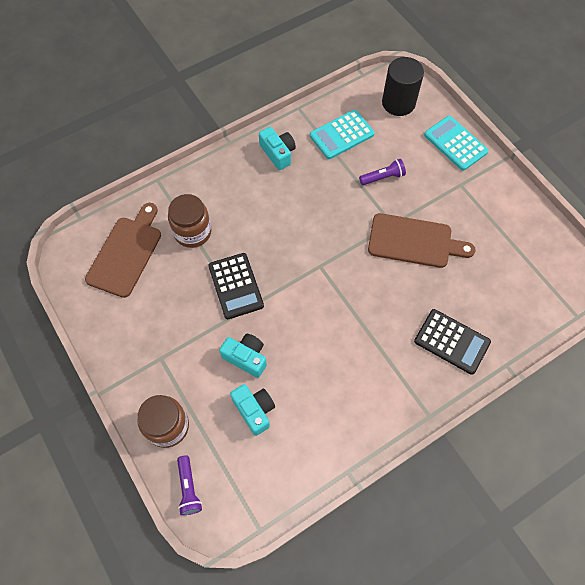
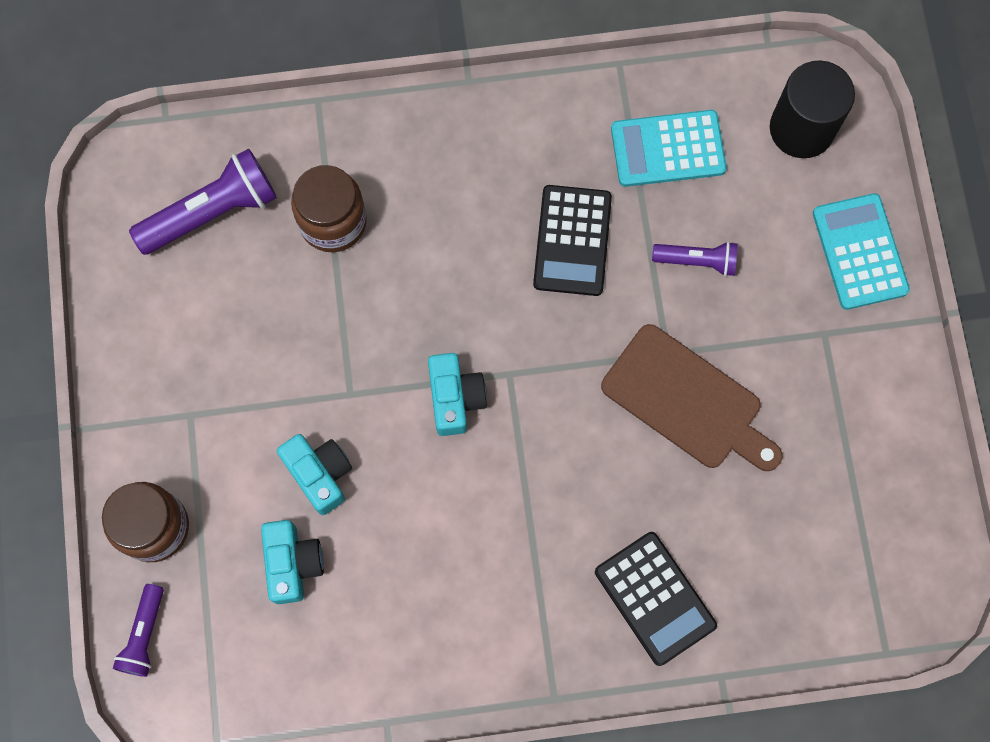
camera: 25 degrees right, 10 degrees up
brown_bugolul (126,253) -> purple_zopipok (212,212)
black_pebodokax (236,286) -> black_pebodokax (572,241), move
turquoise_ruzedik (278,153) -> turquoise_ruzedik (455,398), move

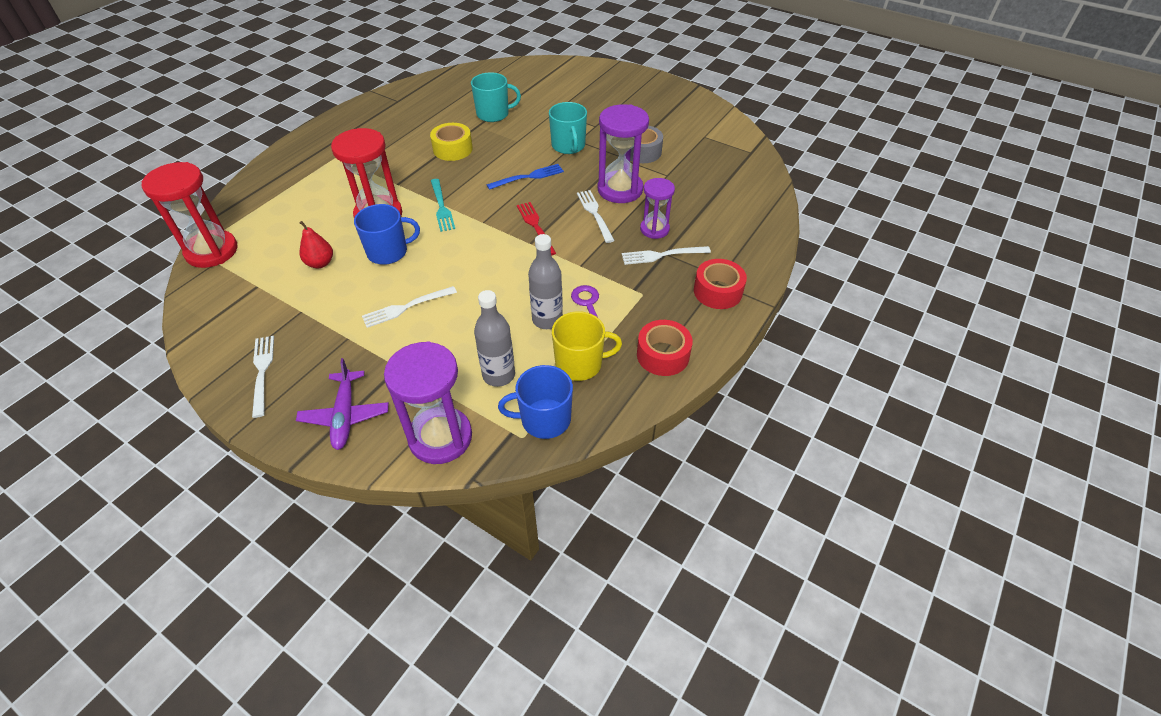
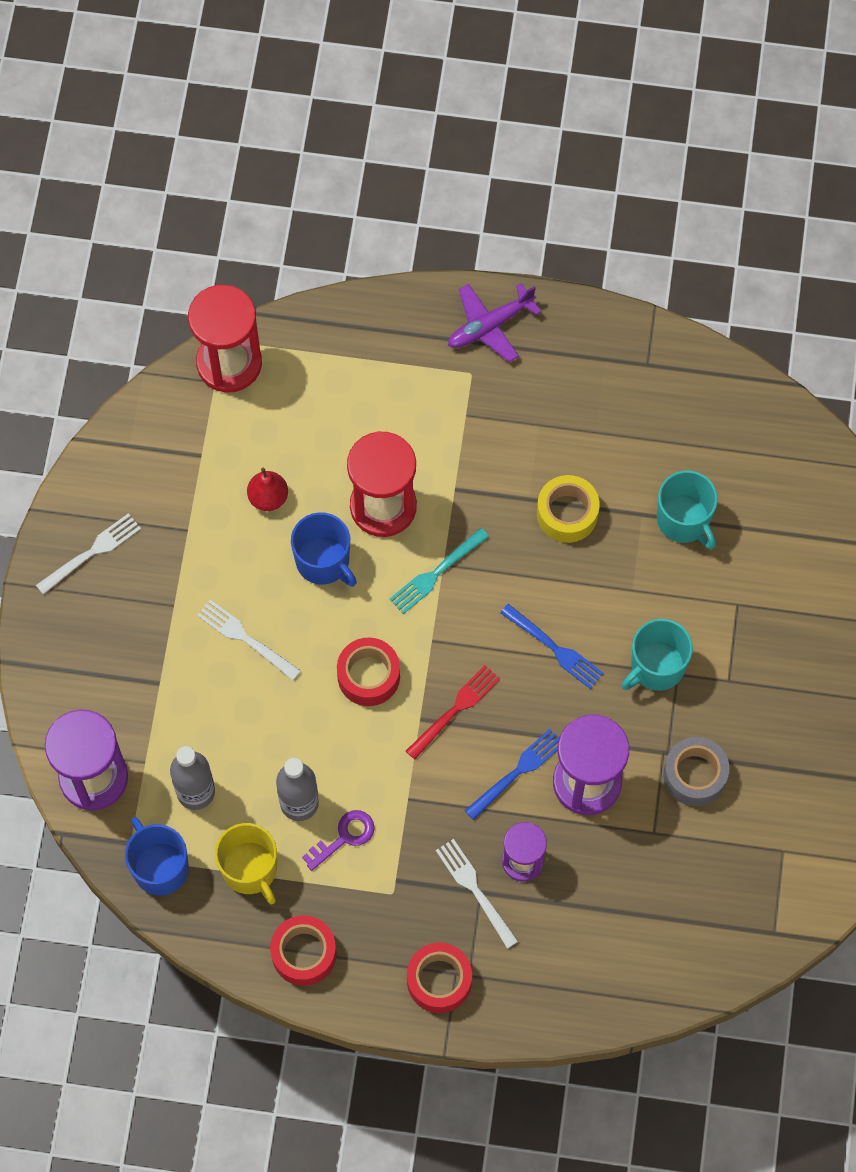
camera: 65 degrees right, 20 degrees up
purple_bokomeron (345,415) -> purple_bokomeron (489,326), move
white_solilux (595,214) -> blue_solilux (517,772)
none -> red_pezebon (368,676)

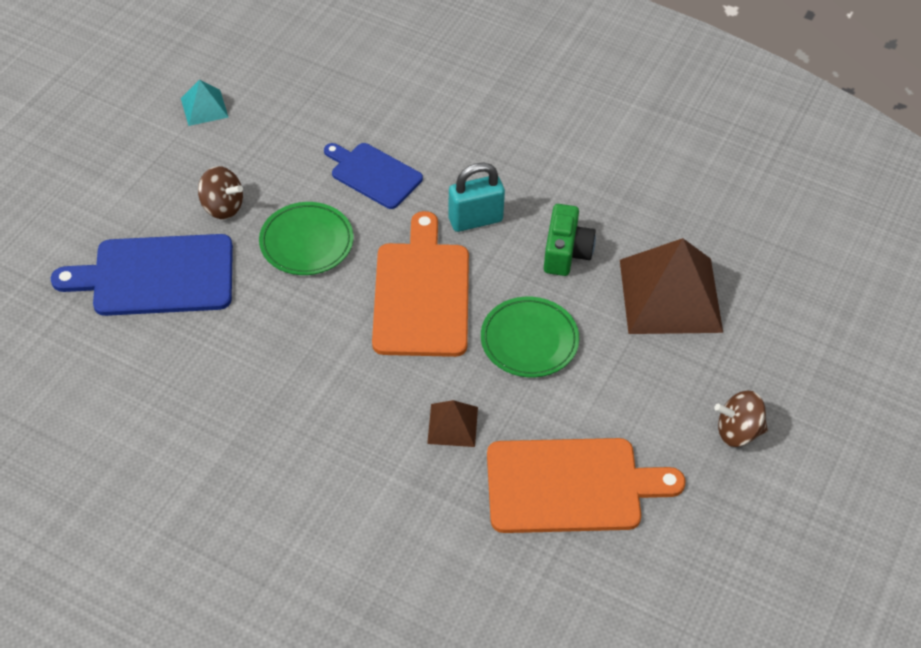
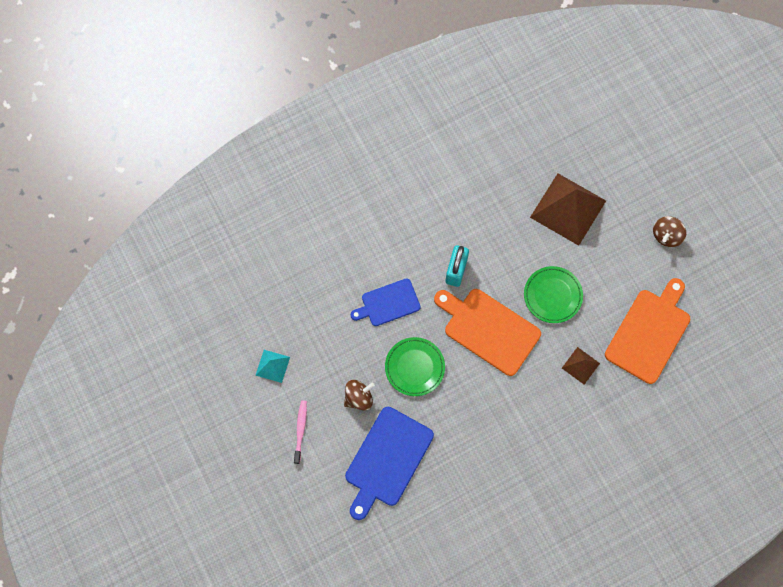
camera: 55 degrees left, 20 degrees up
green_ruzedik (566,252) -> none
none -> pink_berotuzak (300,430)

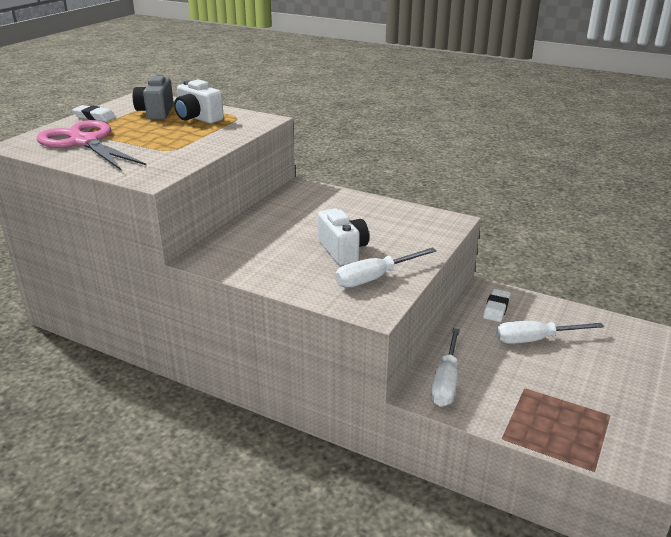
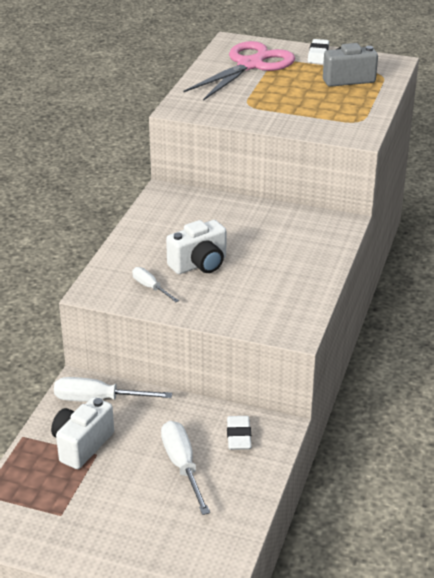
camera: 80 degrees right, 5 degrees up
white_ruzedik (198,118) -> white_ruzedik (82,445), move
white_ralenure (375,278) -> white_ralenure (150,287), x0.59
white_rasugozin (496,308) -> white_rasugozin (238,436), 75 degrees clockwise

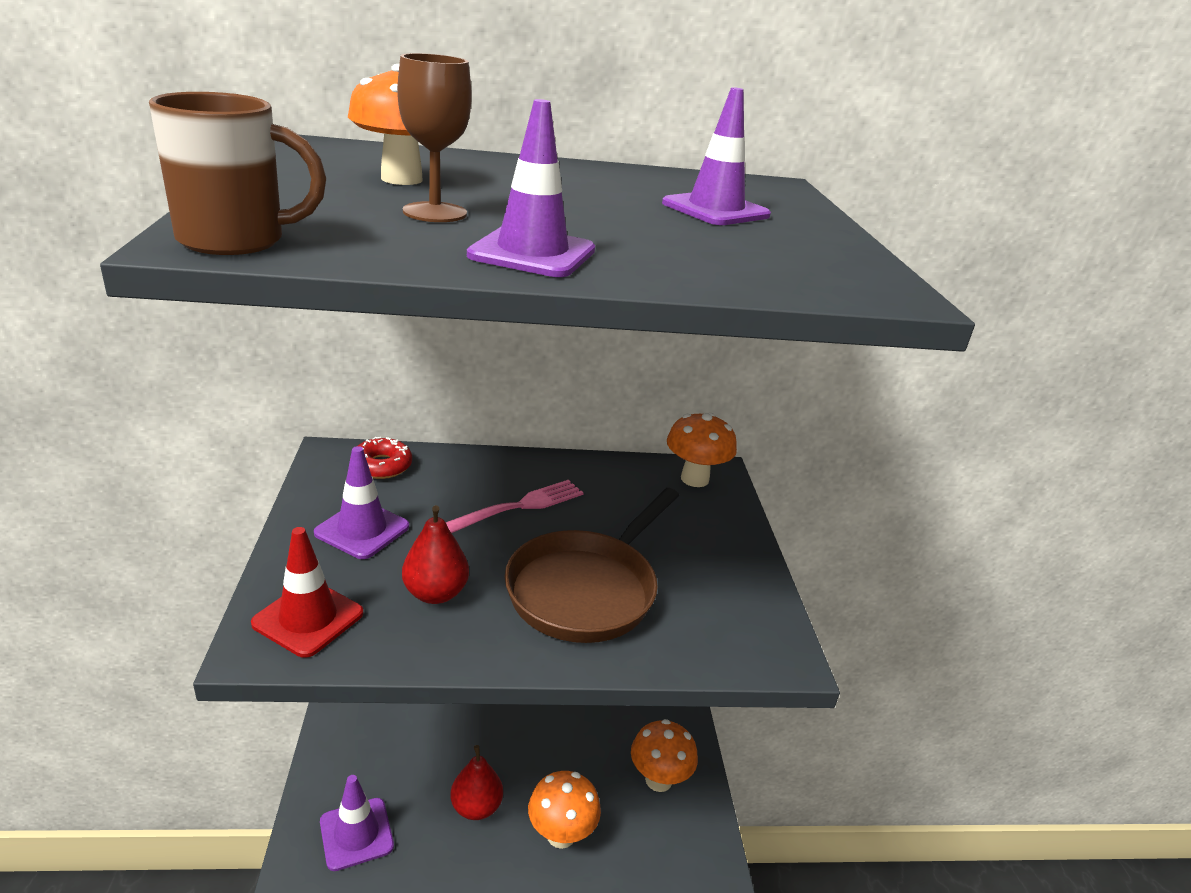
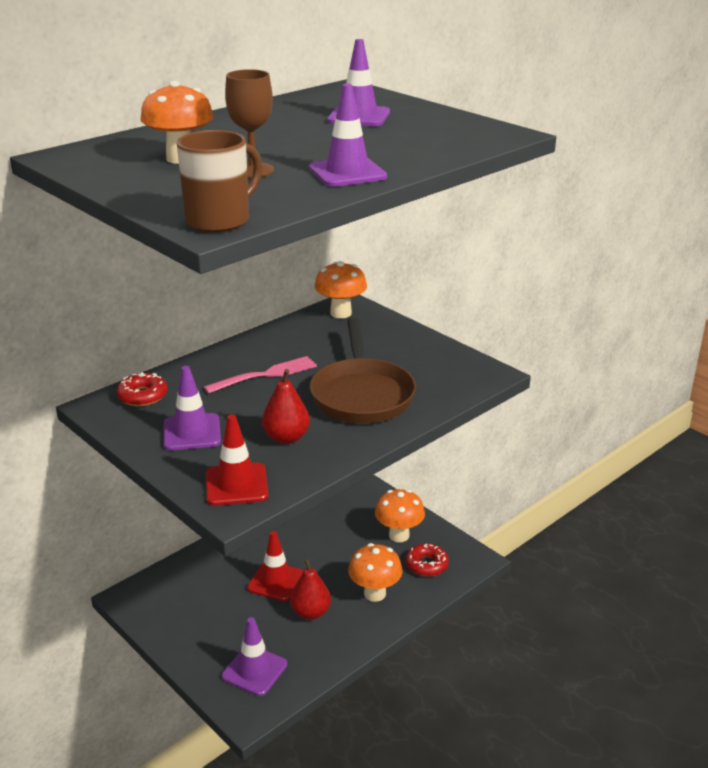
camera: 35 degrees left, 0 degrees up
pink_solilux (519,507) -> pink_solilux (265,375), 45 degrees clockwise
none -> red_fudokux (276,581)
none -> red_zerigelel (426,565)

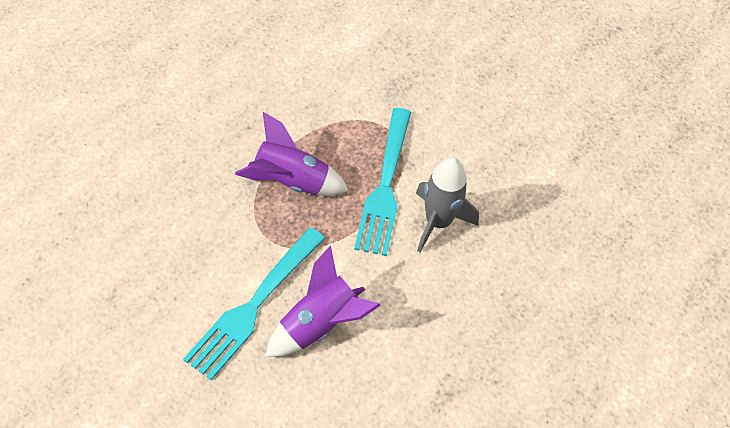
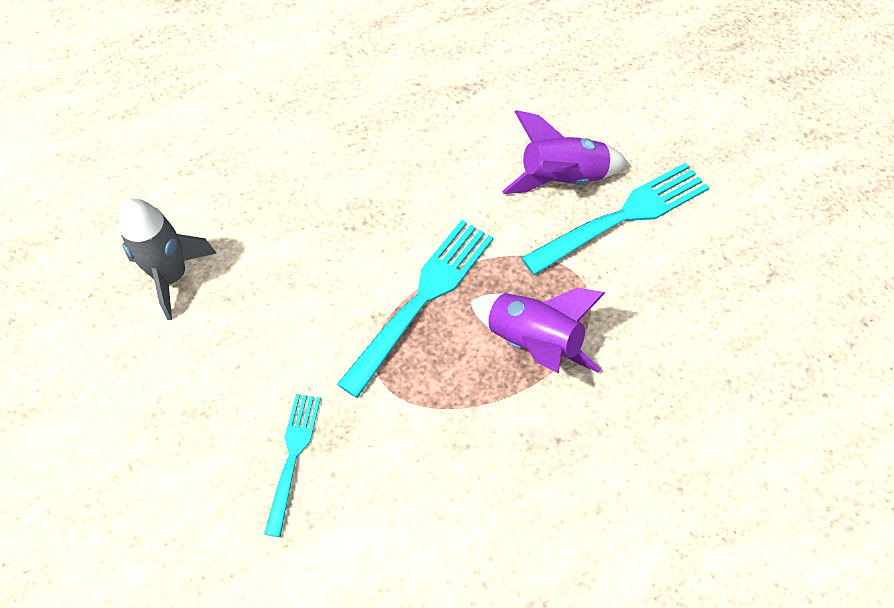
camera: 150 degrees left, 5 degrees up
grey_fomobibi (437,222) -> grey_fomobibi (172,276), move
none -> turquoise_solilux (293,456)

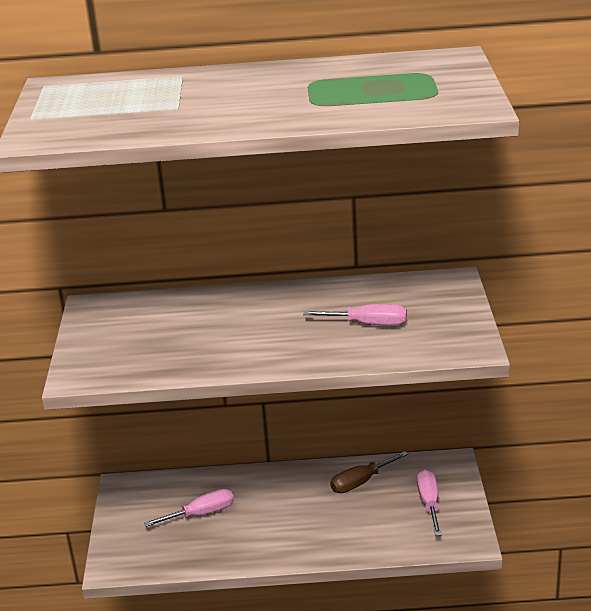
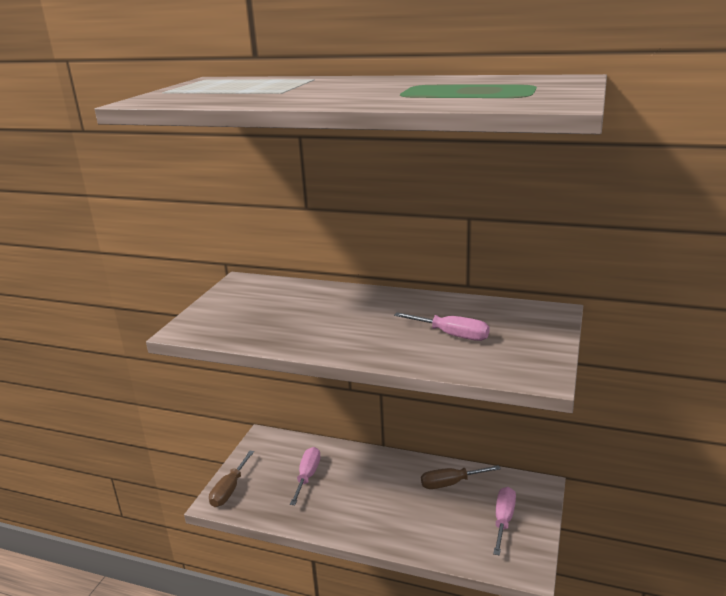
camera: 20 degrees right, 5 degrees down
pink_ralenure (201,514) -> pink_ralenure (307,476), 75 degrees counterclockwise
none -> brown_ralenure (229,489)

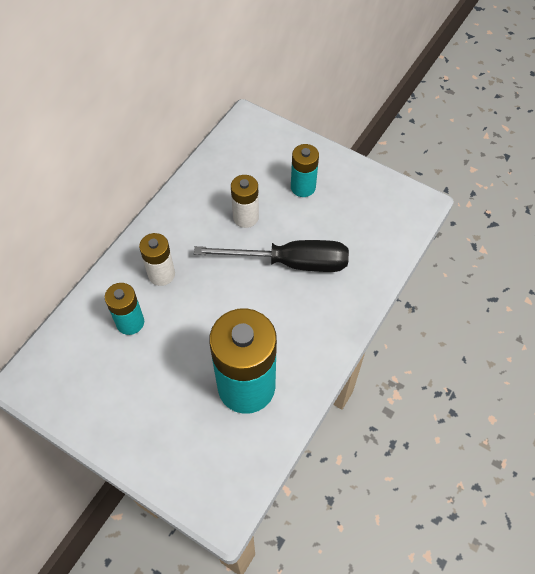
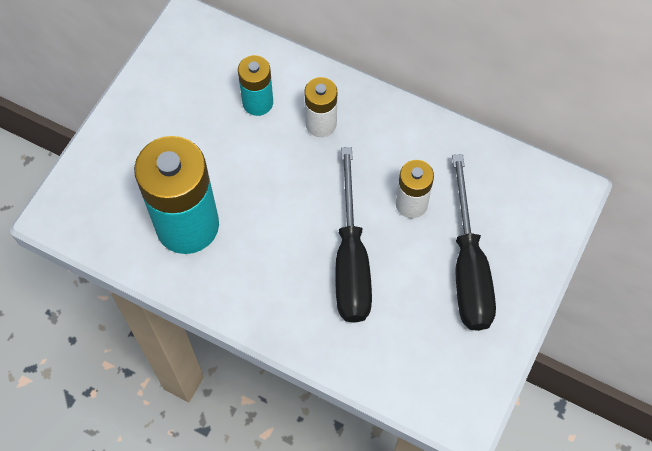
camera: 85 degrees right, 5 degrees up
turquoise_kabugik (303,187) -> black_ralenure (468,267)

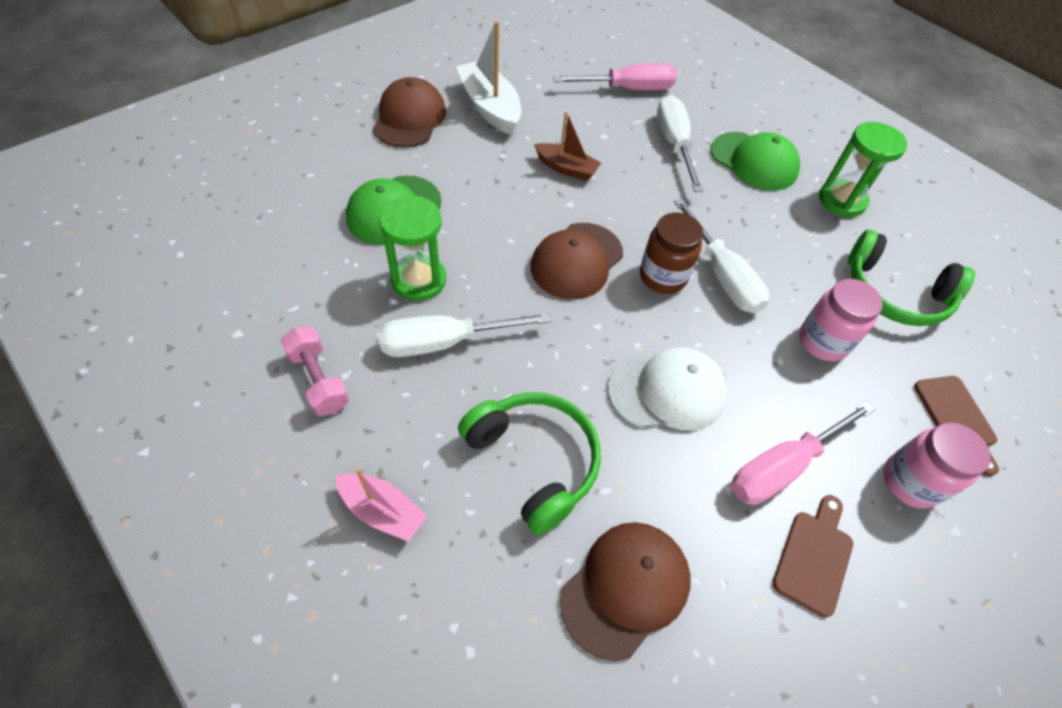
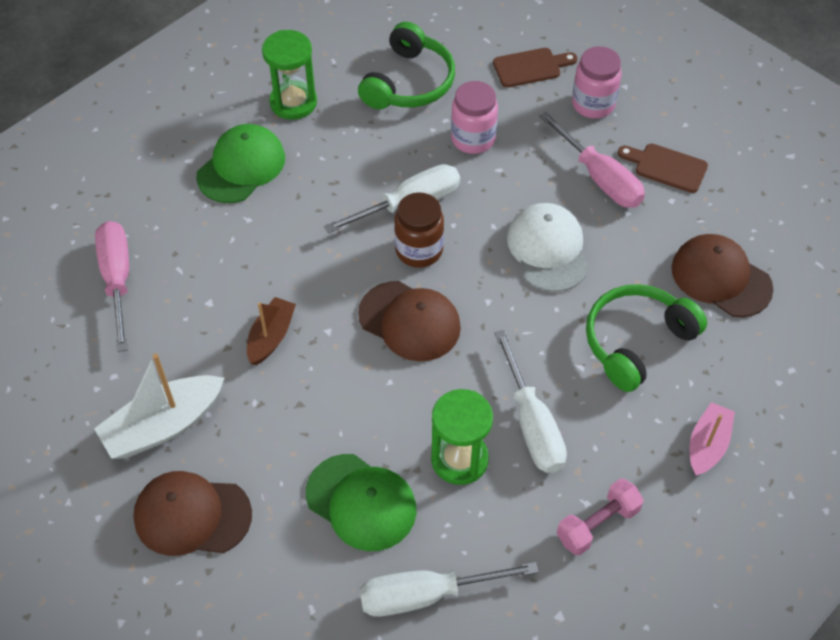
camera: 90 degrees left, 0 degrees up
white_ralenure (674,145) -> white_ralenure (426,595), move

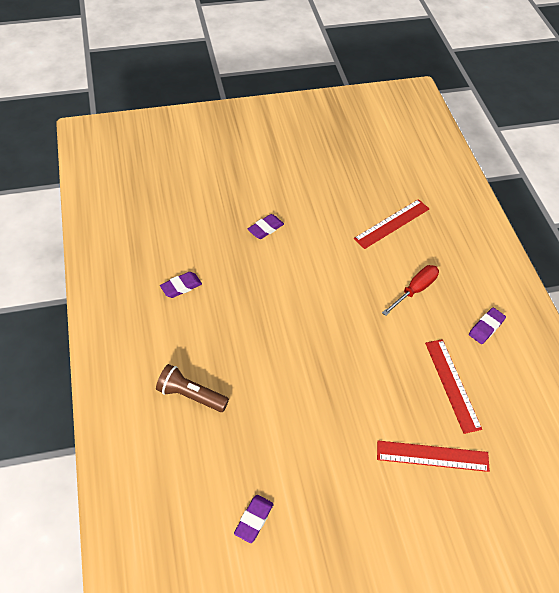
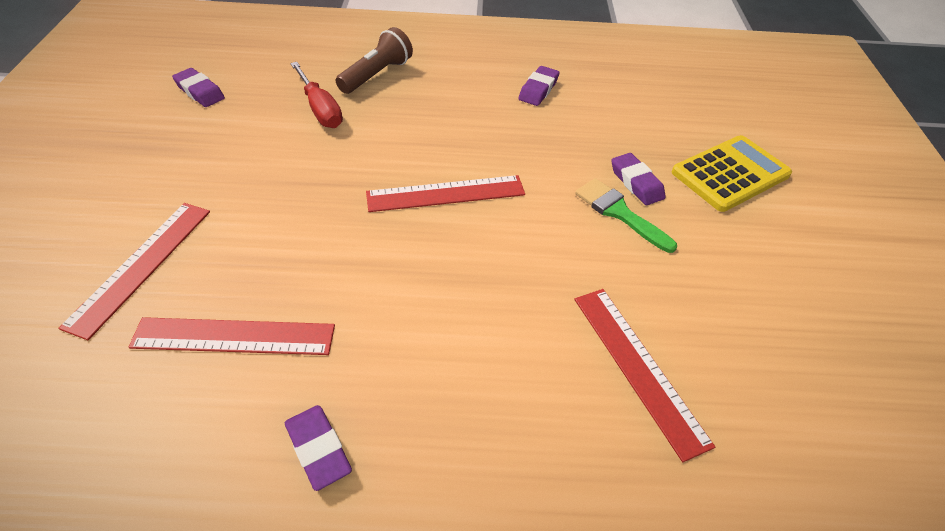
camera: 105 degrees right, 5 degrees down
purple_rasugozin (181,287) -> purple_rasugozin (538,90), 45 degrees clockwise
red_ralenure (415,290) -> red_ralenure (320,109), move
none -> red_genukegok (446,193)
none -> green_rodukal (619,212)
none -> yellow_pebodokax (730,174)

